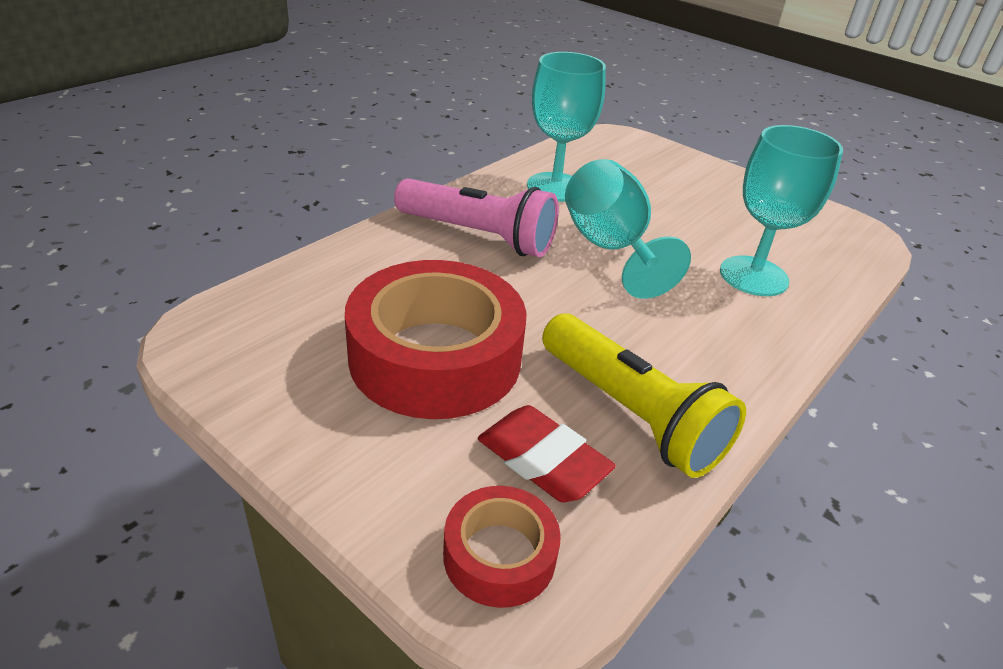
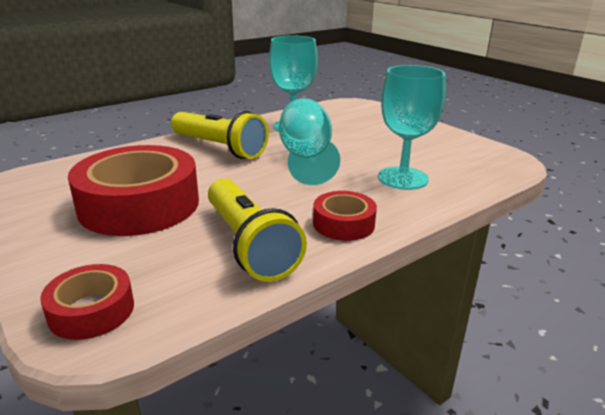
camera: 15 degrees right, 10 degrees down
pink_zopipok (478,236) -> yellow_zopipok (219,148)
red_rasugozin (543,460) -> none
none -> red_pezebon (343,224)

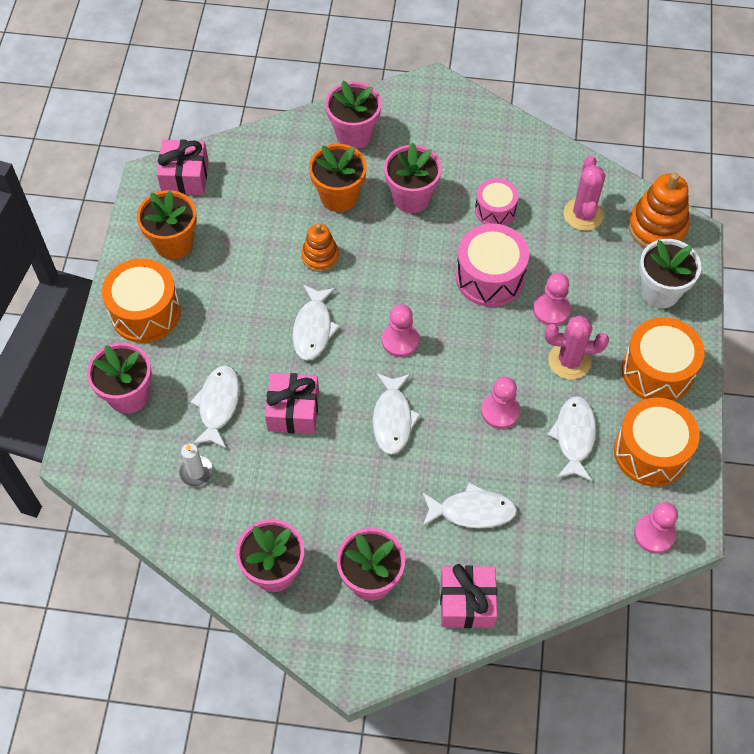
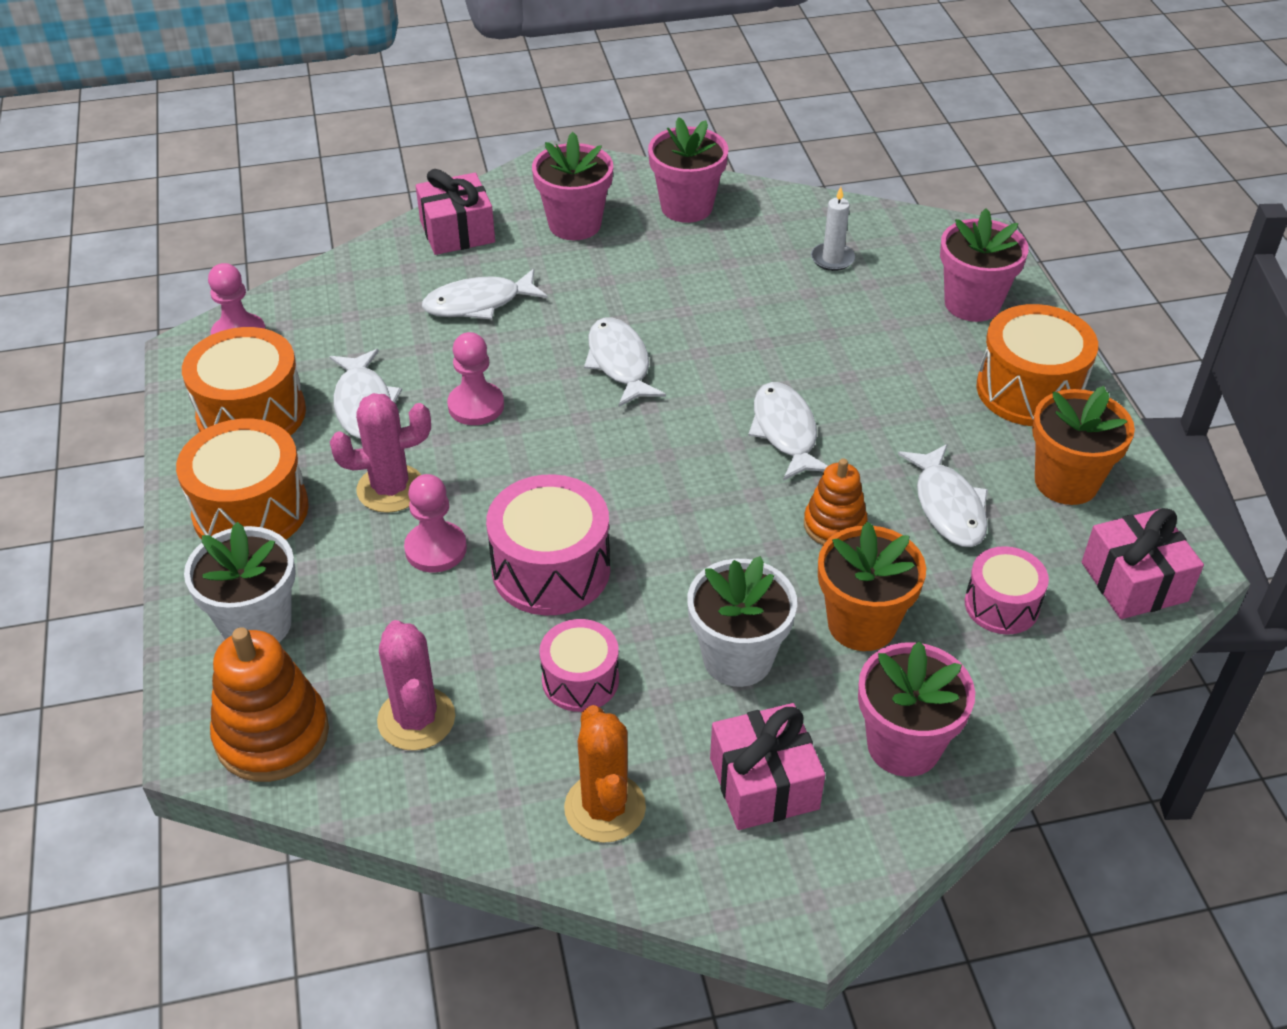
camera: 160 degrees right, 15 degrees down
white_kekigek (218,405) -> white_kekigek (948,506), move
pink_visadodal (293,411) -> pink_visadodal (764,783), move
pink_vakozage (400,341) -> none
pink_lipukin (411,198) -> white_lipukin (737,658)
none -> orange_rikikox (605,808)
none -> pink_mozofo (1001,605)

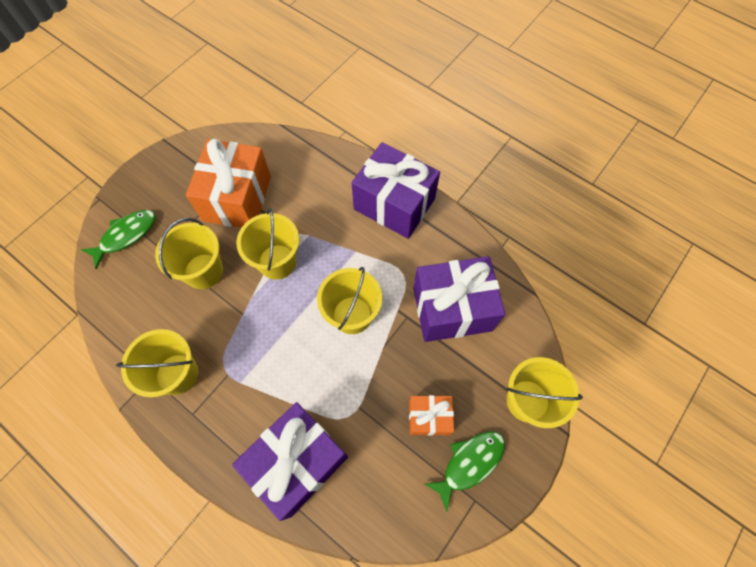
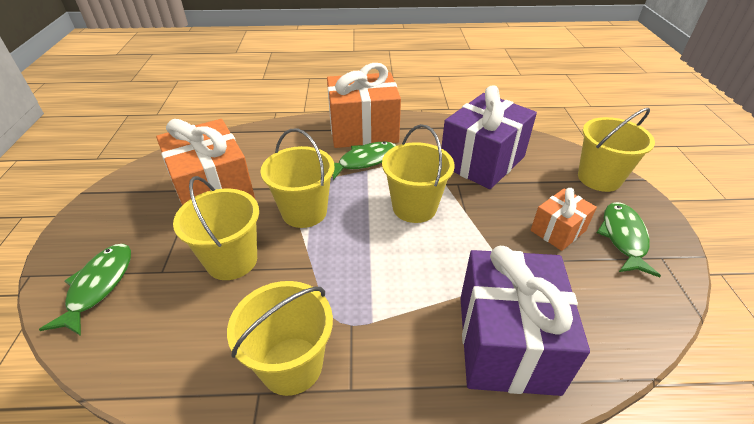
camera: 40 degrees left, 25 degrees down
purple_visadodal (394,204) -> orange_visadodal (363,130)
none -> green_kekigek (364,161)

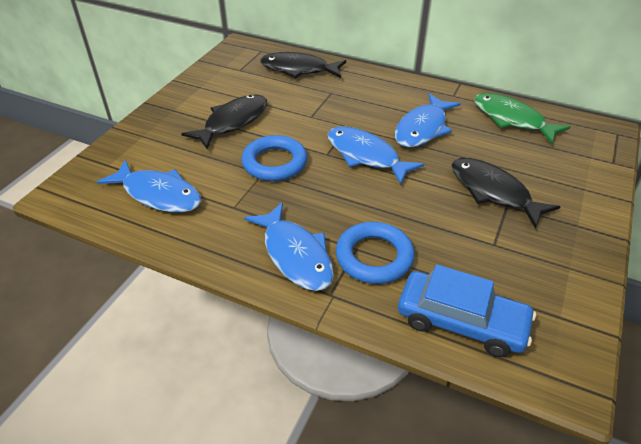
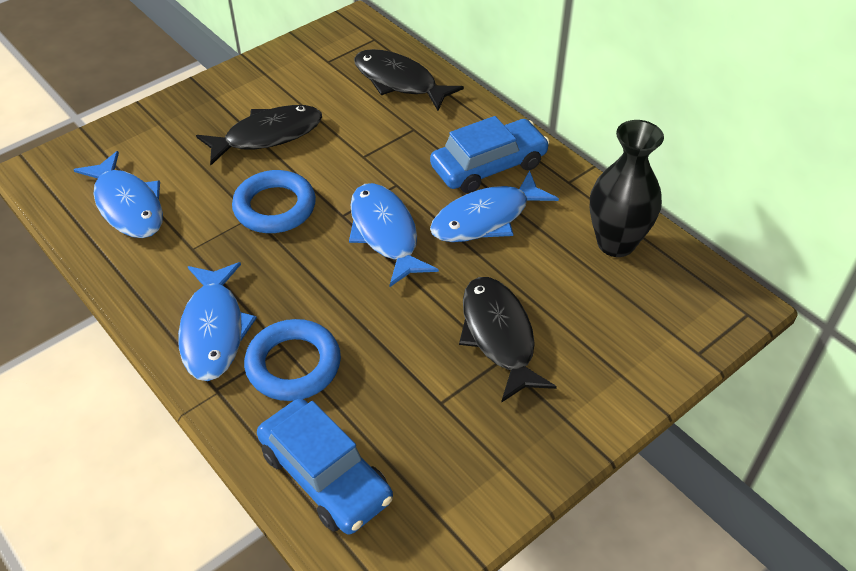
camera: 25 degrees right, 5 degrees up
green_kekigek (511,119) -> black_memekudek (616,243)
none -> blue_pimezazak (488,166)

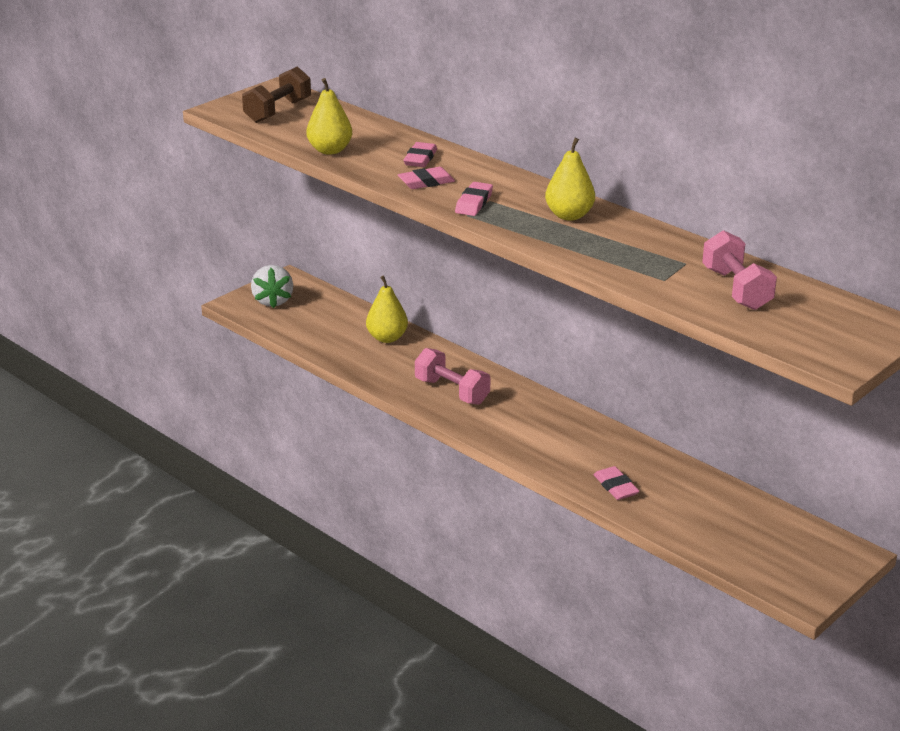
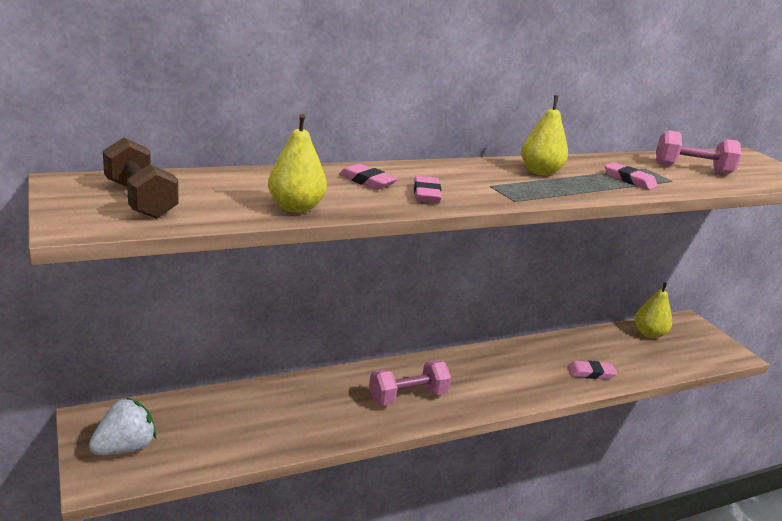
camera: 70 degrees left, 5 degrees down
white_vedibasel (273,301) -> white_vedibasel (125,448), 60 degrees counterclockwise
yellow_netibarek (387,338) -> yellow_netibarek (649,334), move
pink_rasugozin (474,203) -> pink_rasugozin (629,180), move

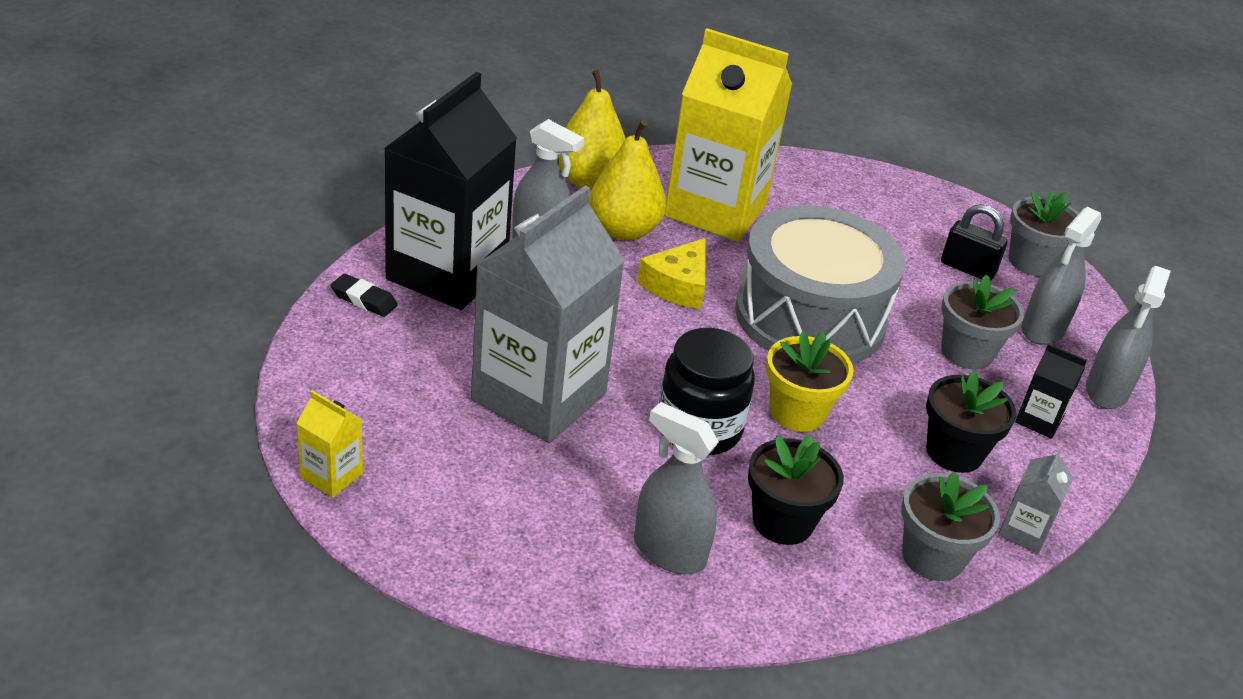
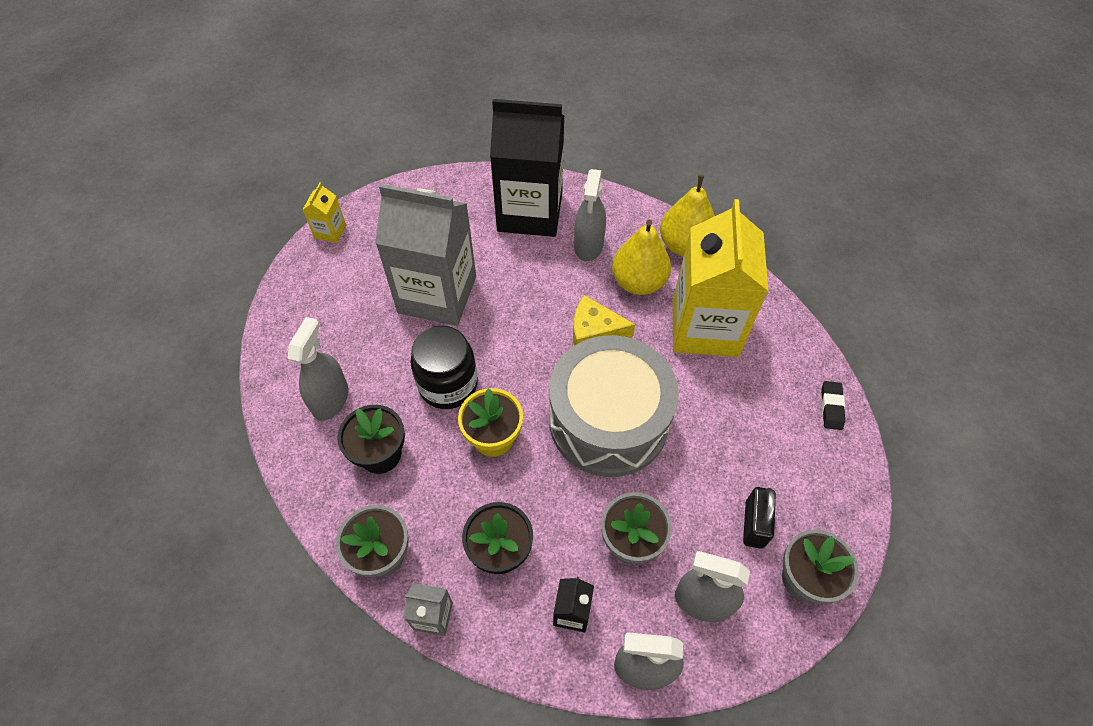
camera: 75 degrees right, 20 degrees up
black_rasugozin (364,300) -> black_rasugozin (831,407), move

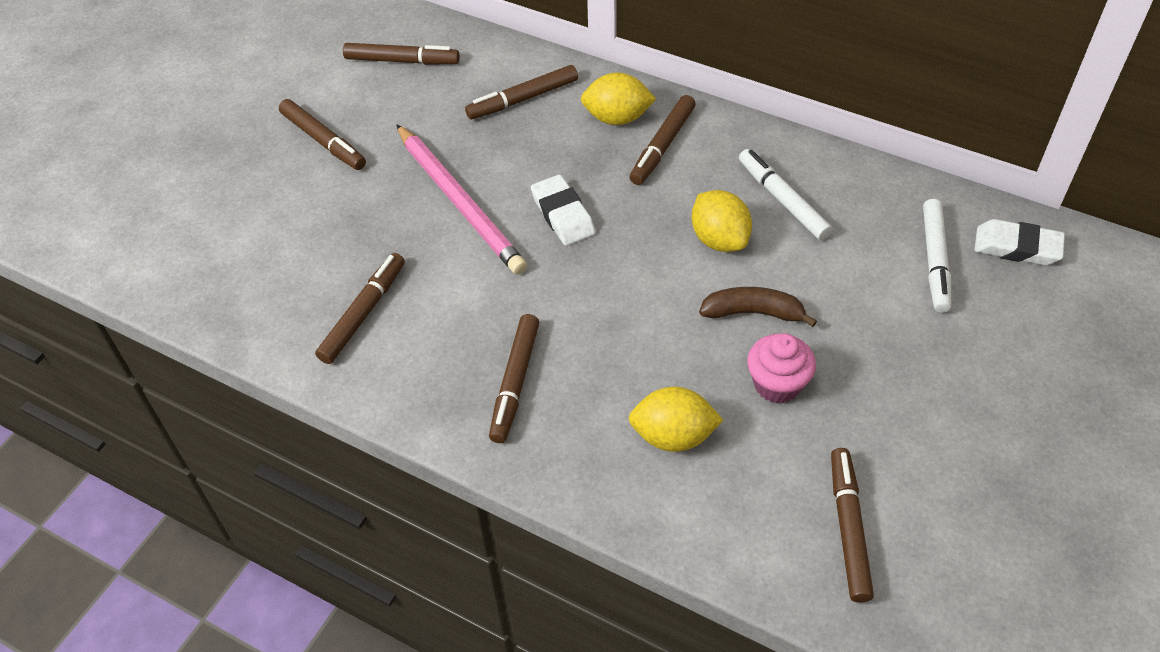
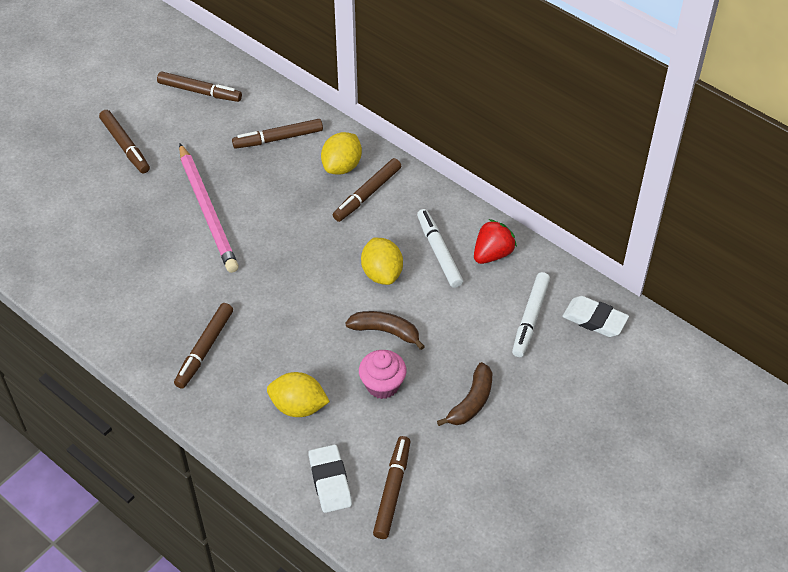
camera: 10 degrees right, 0 degrees up
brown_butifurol (363,313) -> none
white_rasugozin (563,215) -> white_rasugozin (330,481), move
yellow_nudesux (617,118) -> yellow_nudesux (342,166), 75 degrees counterclockwise
none -> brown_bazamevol (471,402)
none -> red_vedibasel (492,254)

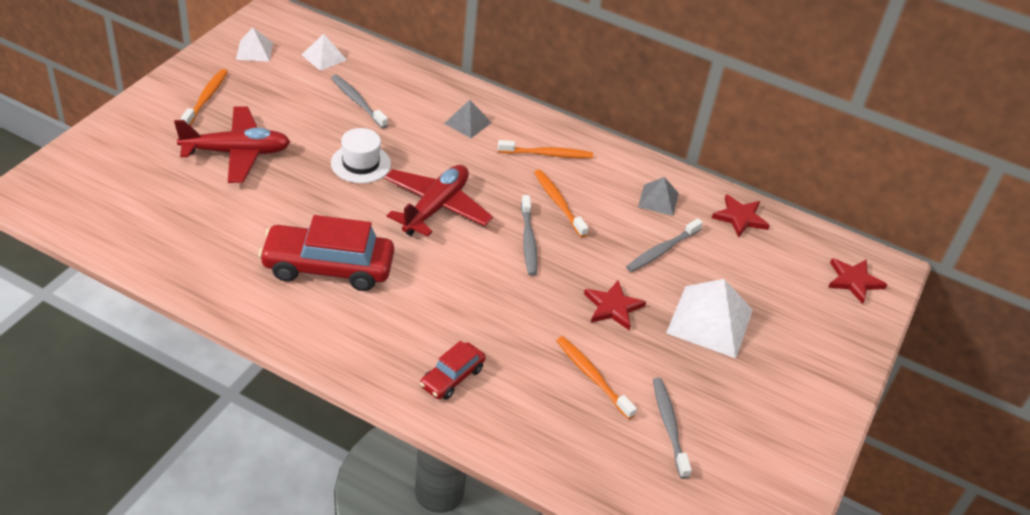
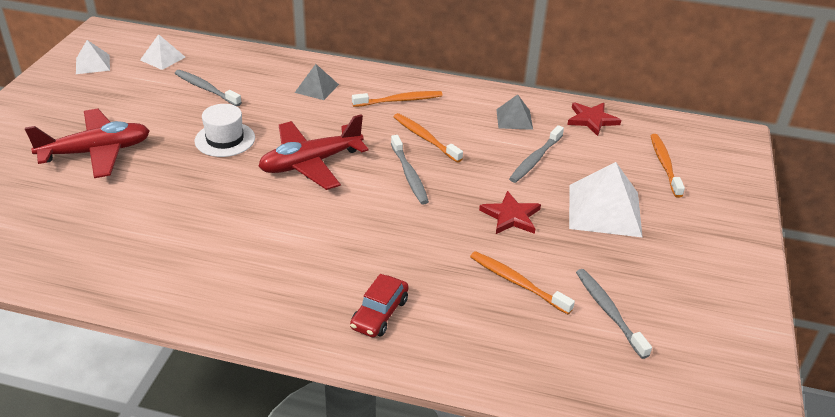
camera: 10 degrees left, 5 degrees down
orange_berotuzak (206,98) -> orange_berotuzak (664,165), move
red_pimezazak (328,267) -> none
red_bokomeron (436,207) -> red_bokomeron (310,163), 135 degrees counterclockwise
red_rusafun (853,281) -> none

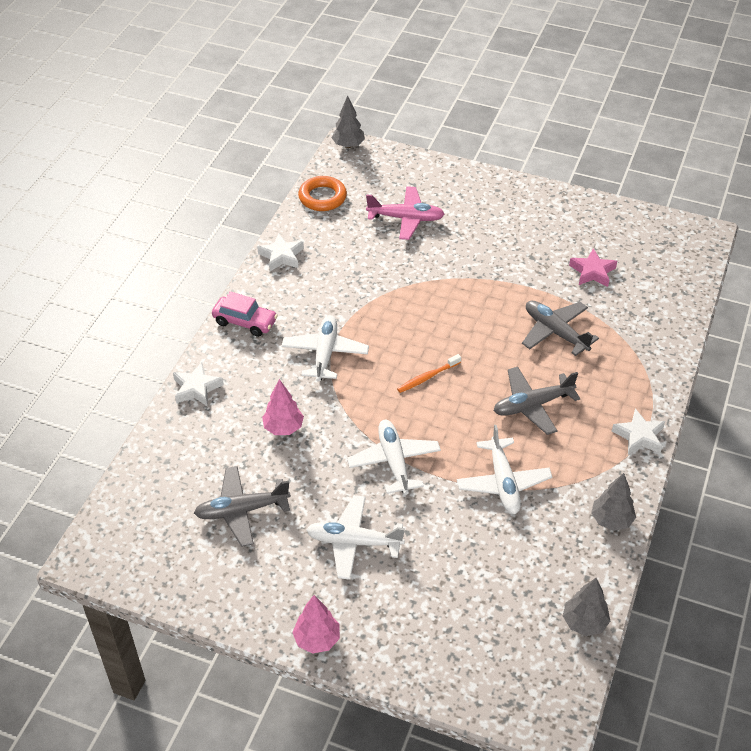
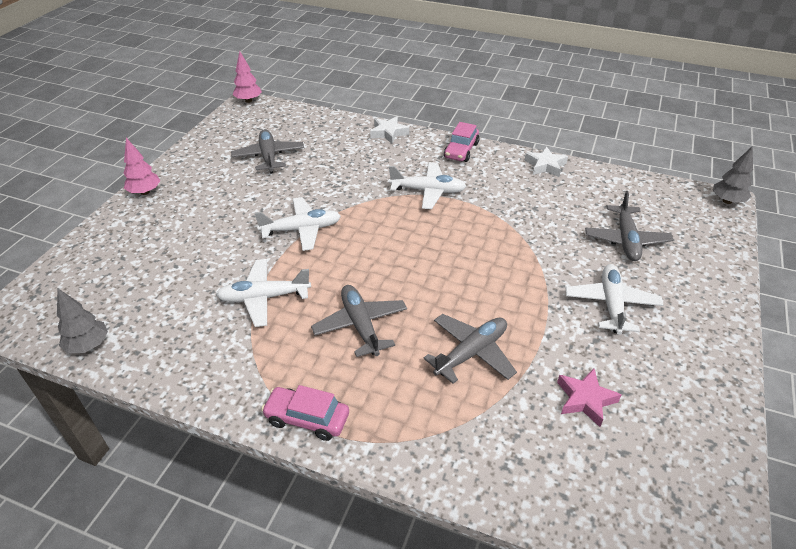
camera: 90 degrees right, 5 degrees down
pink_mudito (283,428) -> pink_mudito (248,100), move
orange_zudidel (322,197) -> none
white_bokomeron (354,542) -> white_bokomeron (611,304), move
pink_bokomeron (406,218) -> grey_bokomeron (626,240)
orange_berotuzak (427,377) -> none
grey_mudito (611,520) -> none
white_rusafun (639,436) -> pink_pimezazak (307,418)

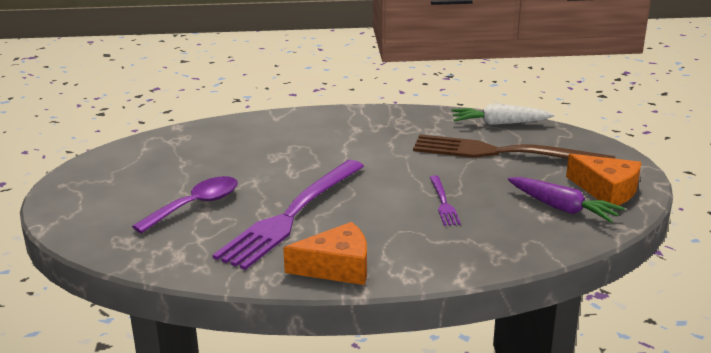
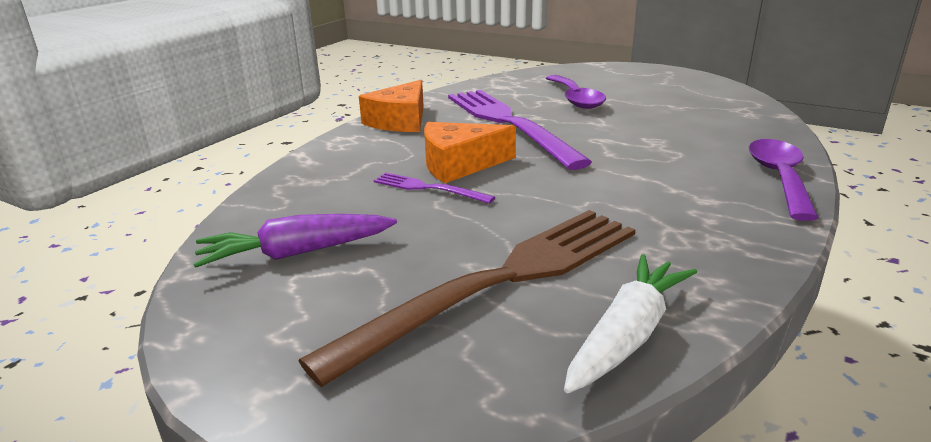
camera: 125 degrees right, 0 degrees up
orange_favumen (606,190) -> orange_favumen (459,164), move
none -> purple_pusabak (779,178)

